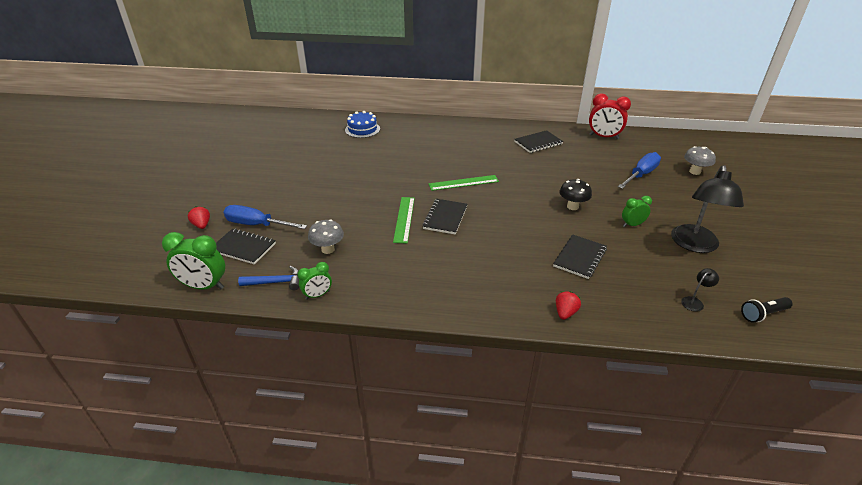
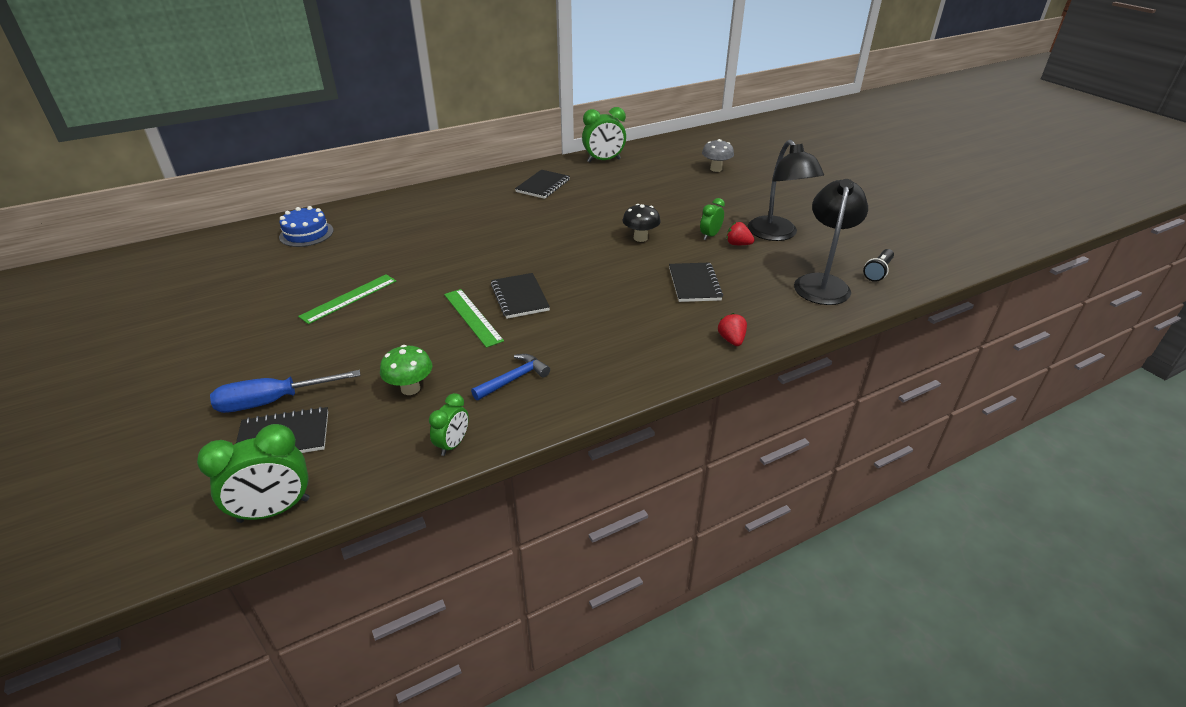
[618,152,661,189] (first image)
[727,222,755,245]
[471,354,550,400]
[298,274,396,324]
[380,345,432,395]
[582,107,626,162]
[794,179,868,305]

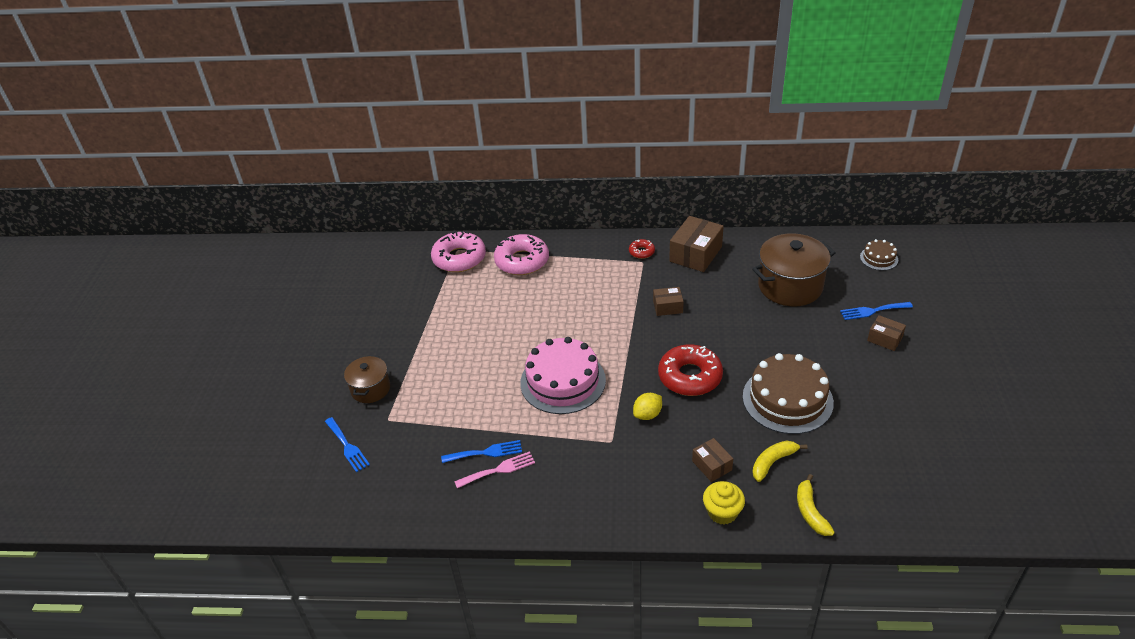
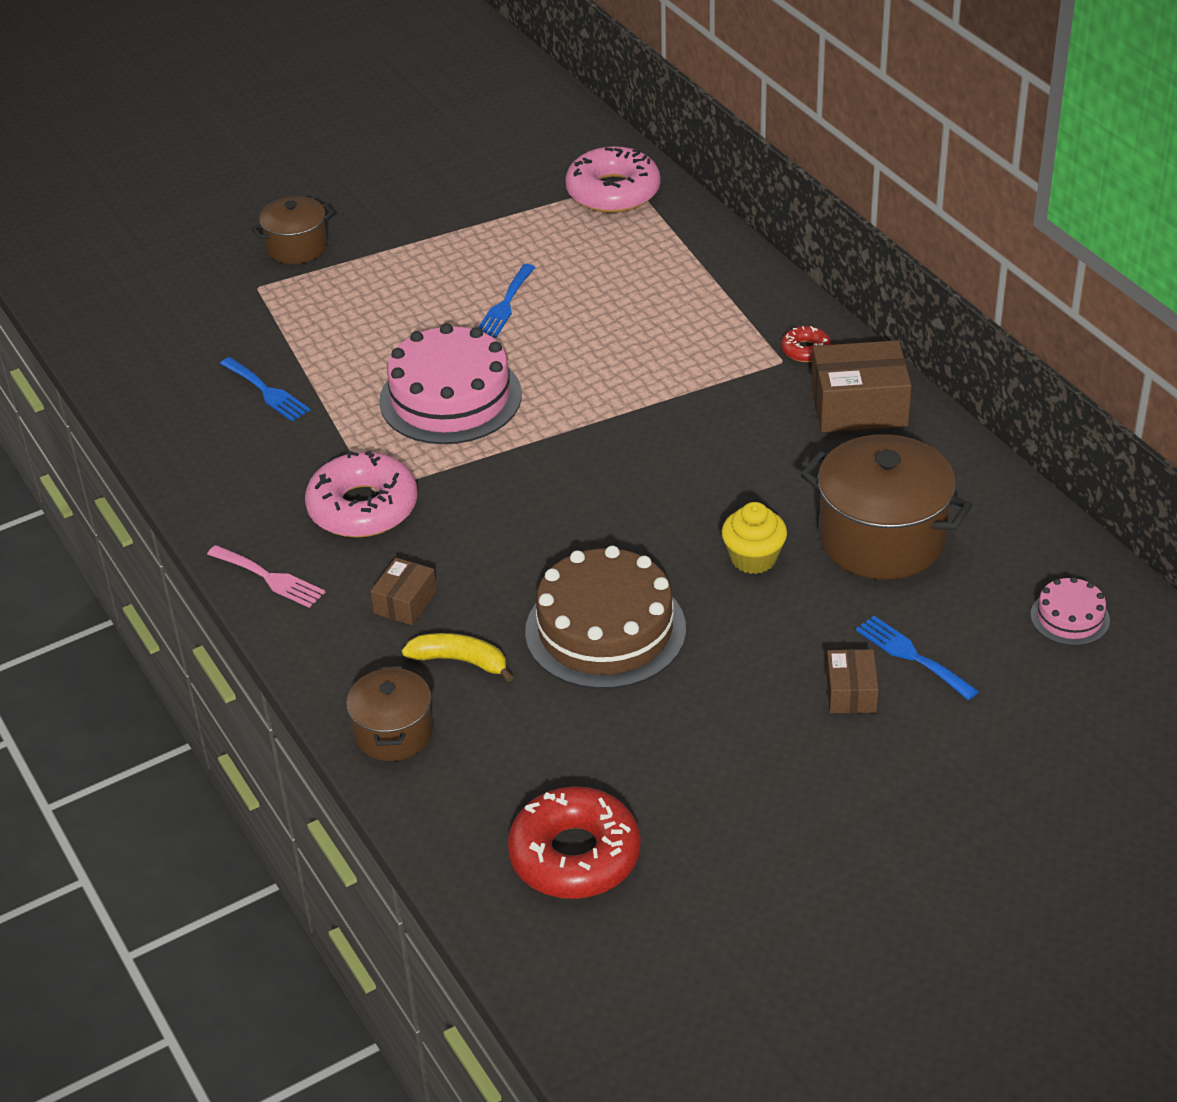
[633,393,662,420] (first image)
[653,287,684,316] (first image)
[478,264,535,338]
[207,545,325,608]
[305,450,418,538]
[508,786,641,899]
[722,502,787,574]
[346,666,433,761]
[1031,577,1110,646]

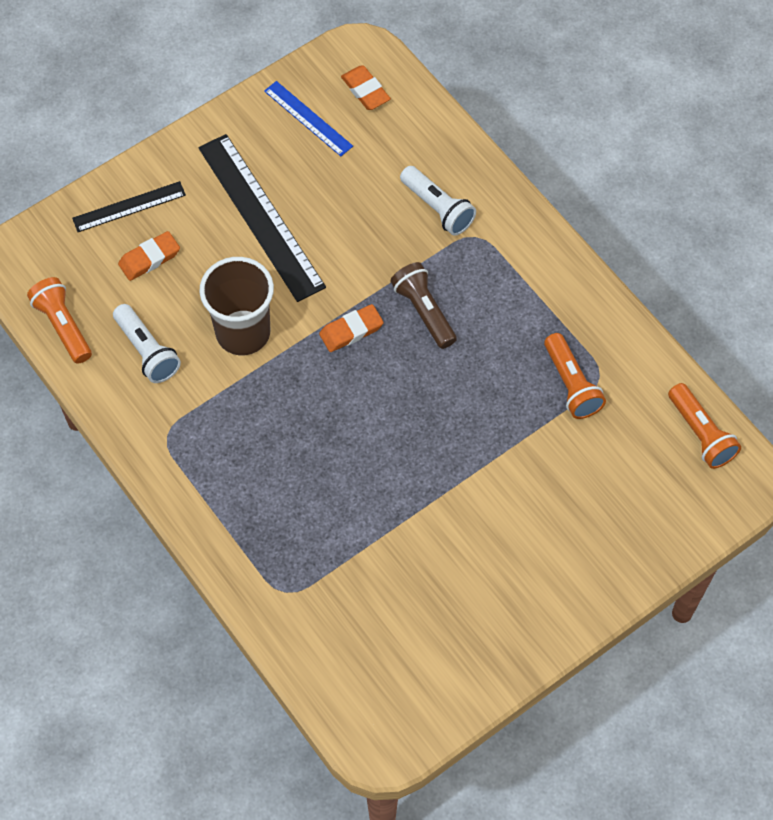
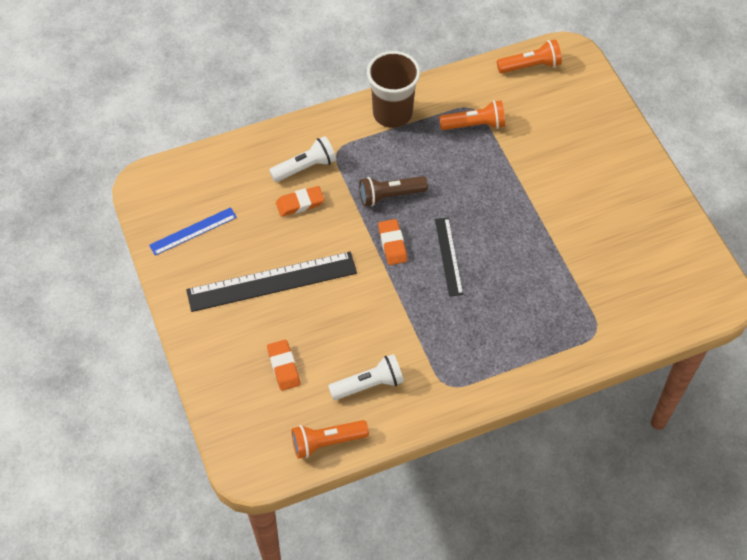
[435,218,463,296]
[367,51,420,128]
[276,186,324,217]

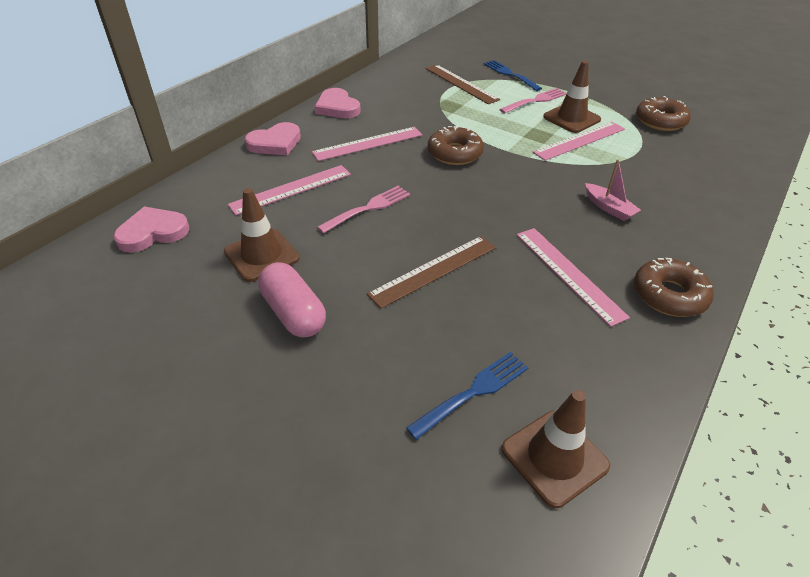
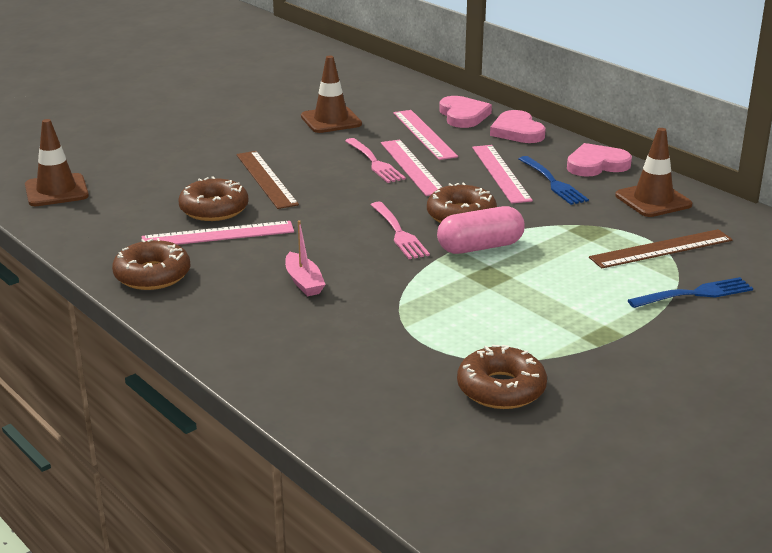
[178,176,249,221]
[439,96,492,128]
[437,206,525,254]
[519,156,589,205]
[371,202,430,259]
[381,140,442,196]
[615,128,692,217]
[285,220,326,297]

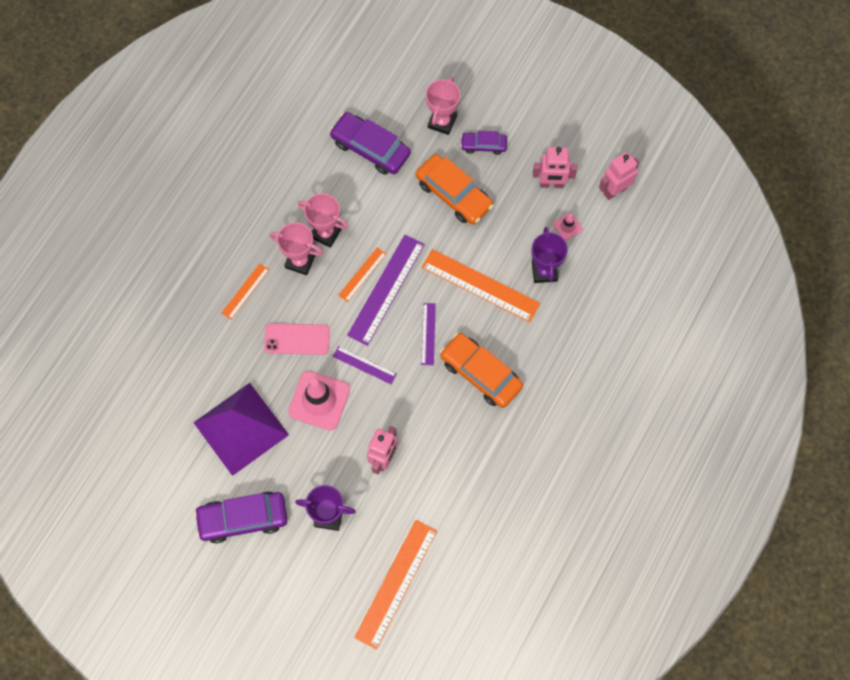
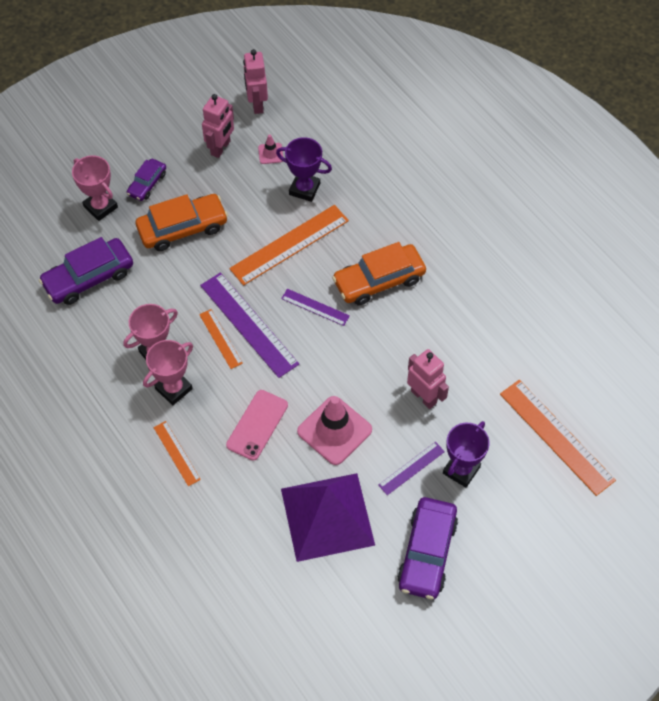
[378,442,445,495]

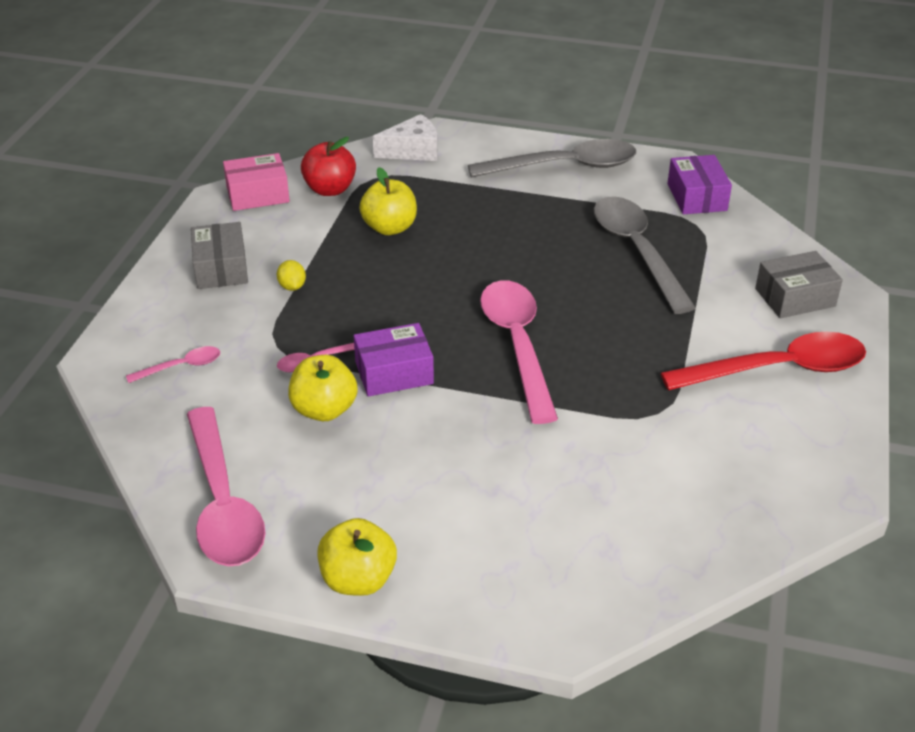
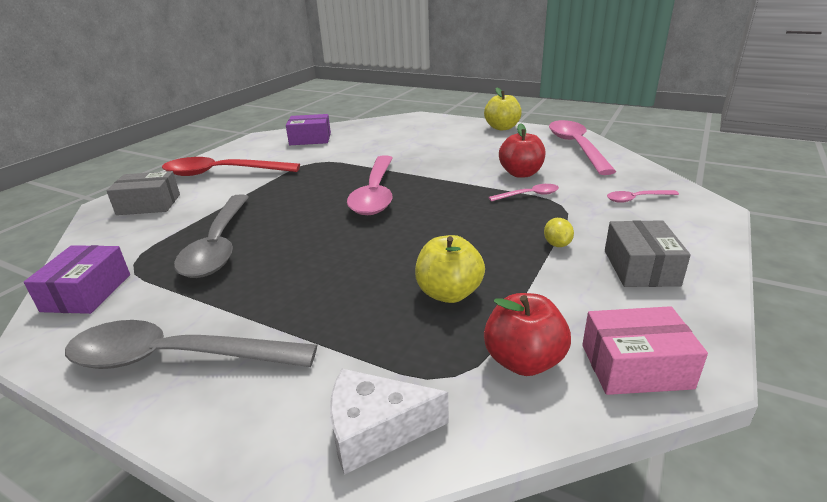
[286,114,331,145]
[499,123,546,178]

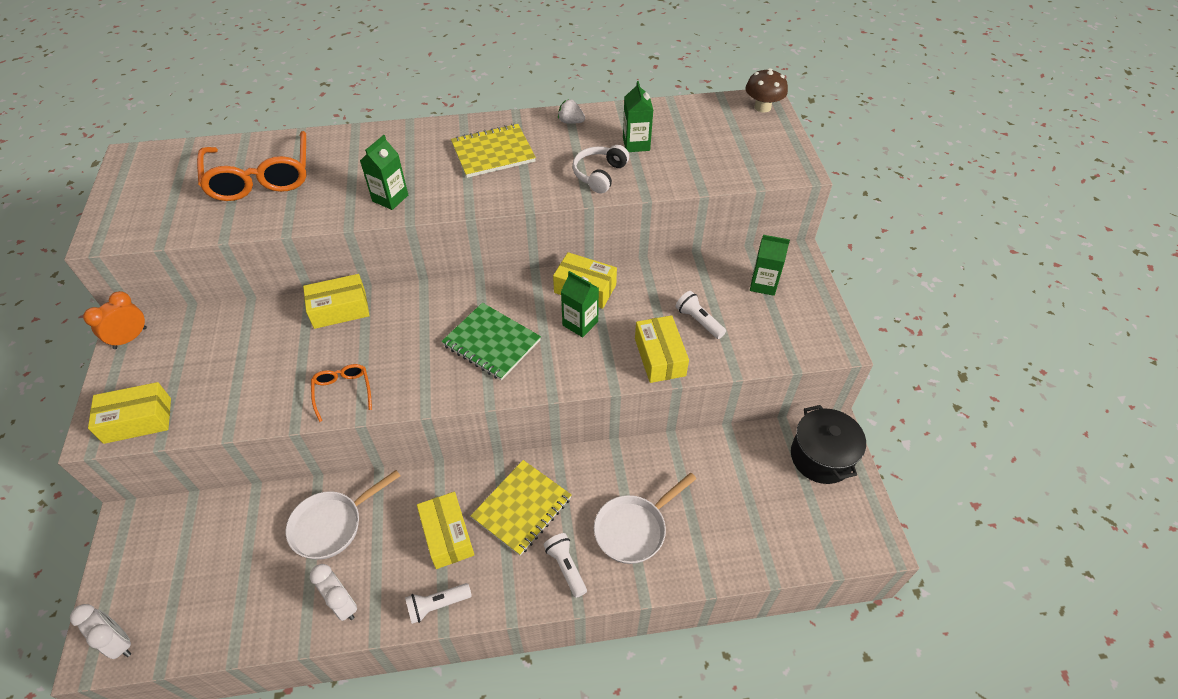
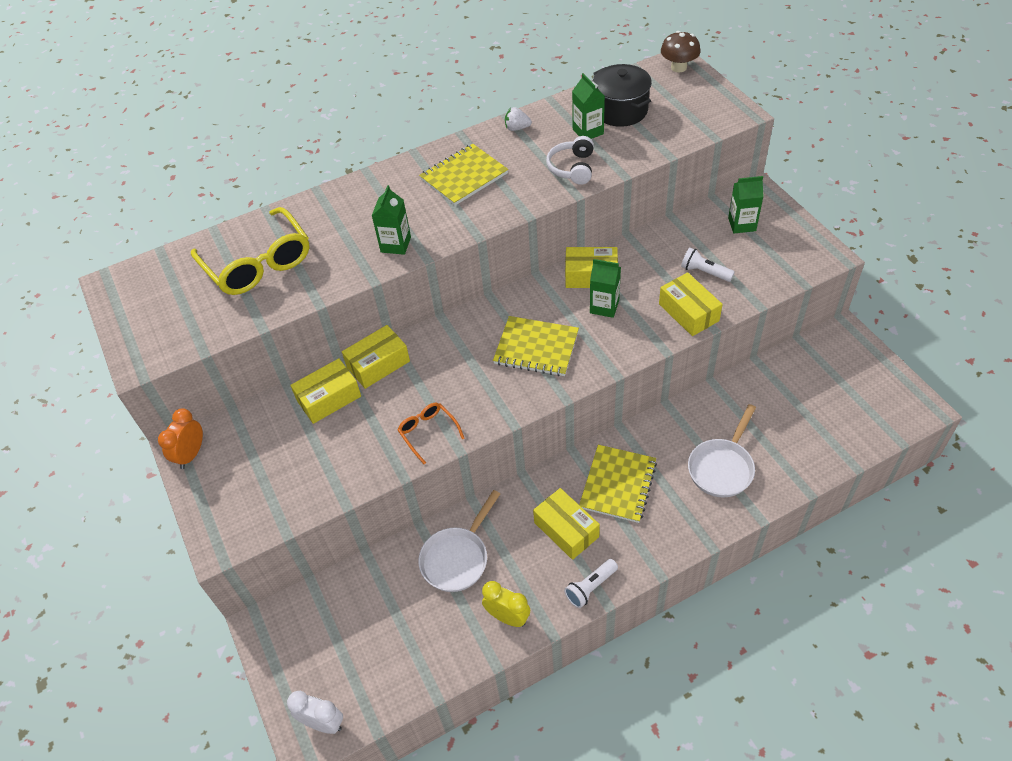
[544,533,587,598] (first image)
[290,358,361,424]
[592,64,652,127]
[191,207,310,295]
[482,581,530,627]
[493,316,579,376]

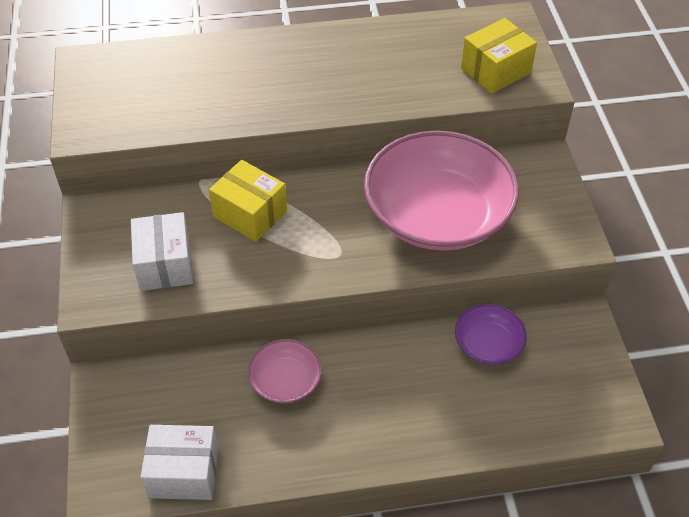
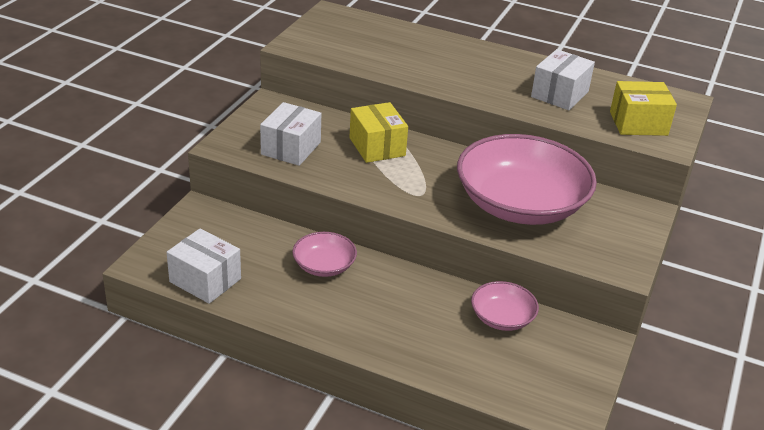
[531,49,595,110]
[471,281,539,331]

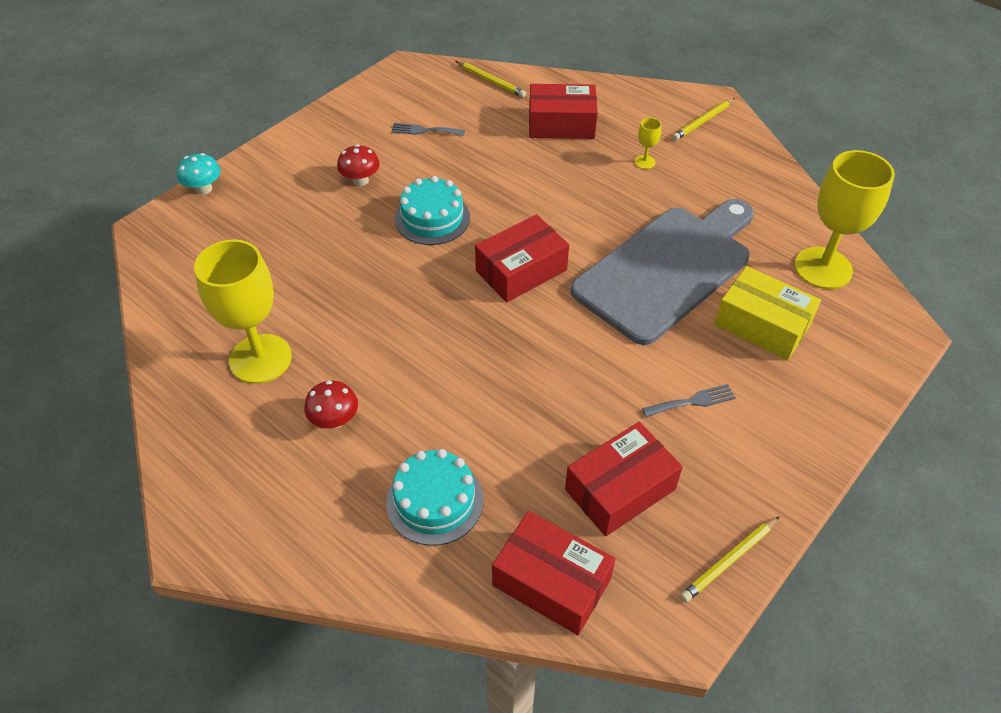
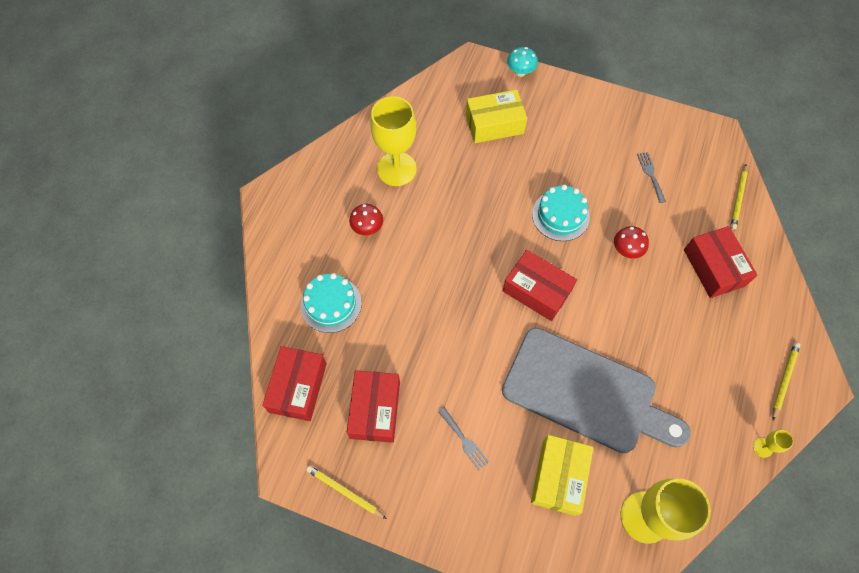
[466,89,527,143]
[614,226,649,259]
[753,430,794,458]
[347,370,400,443]
[772,342,800,420]

